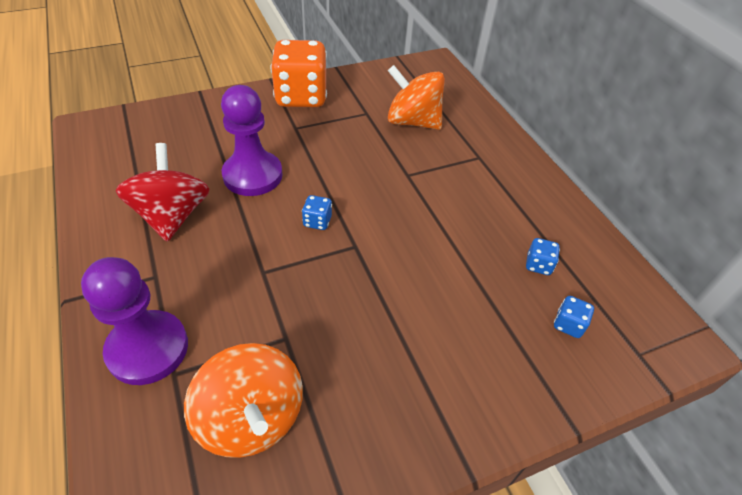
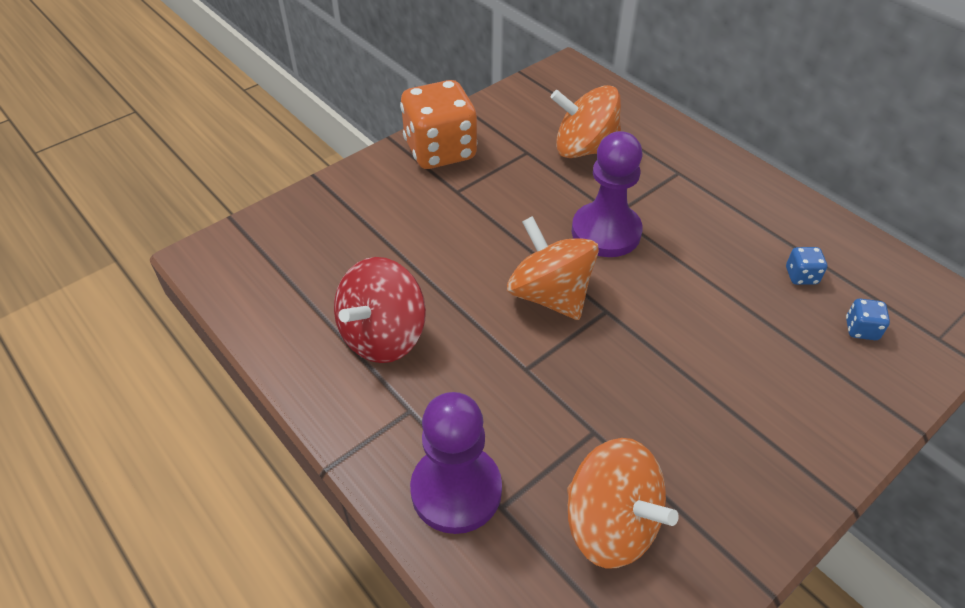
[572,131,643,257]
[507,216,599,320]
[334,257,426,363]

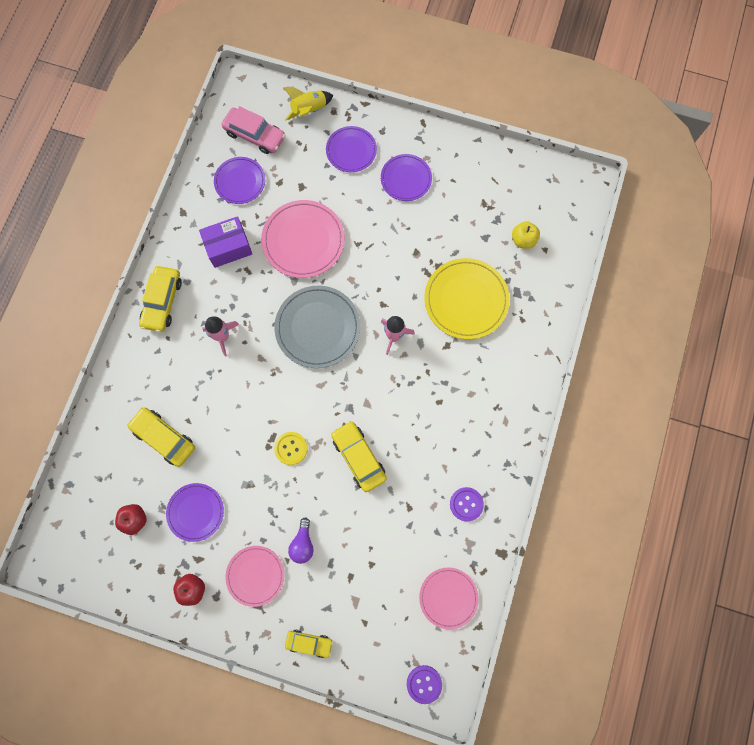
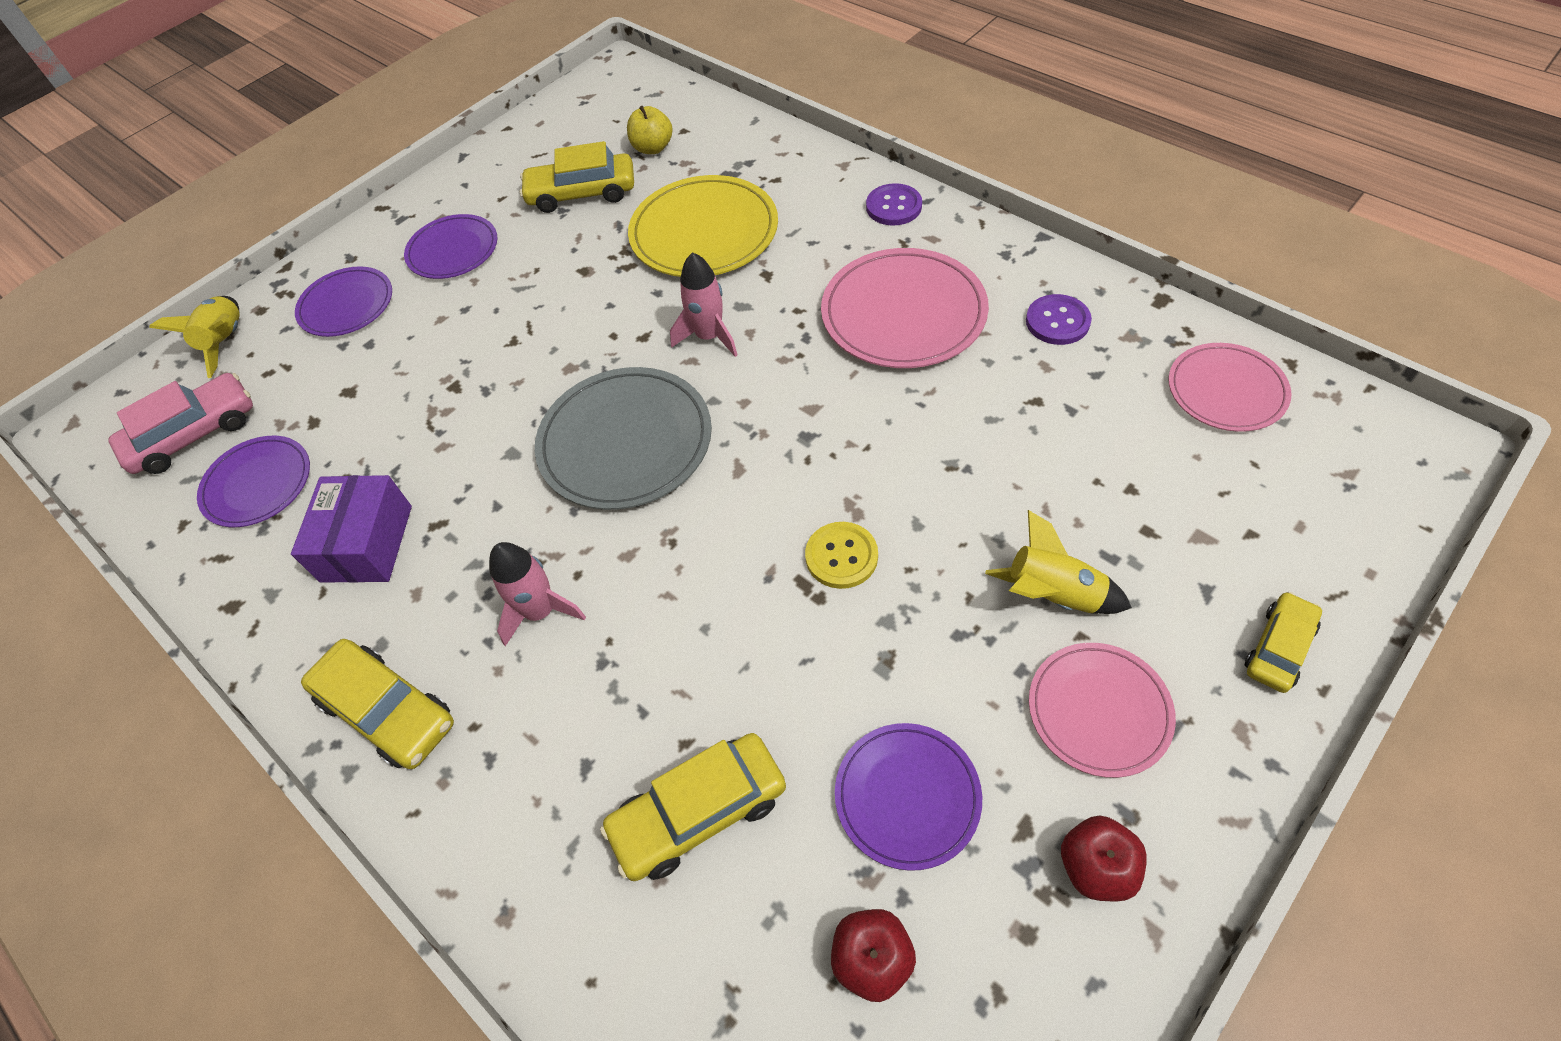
[821,248,989,368]
[520,141,634,213]
[866,183,922,226]
[985,510,1132,614]

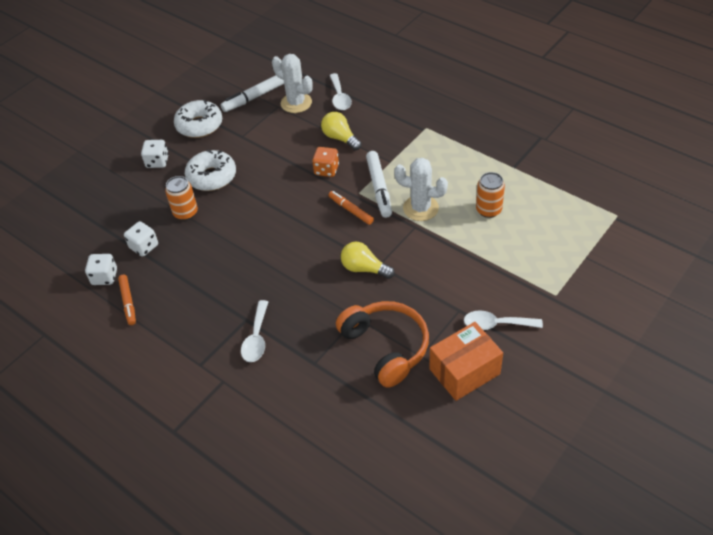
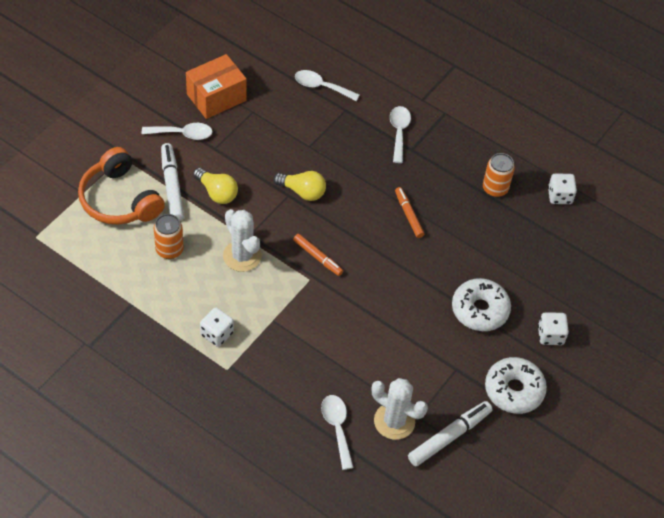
[312,147,339,177] (first image)
[295,70,360,101]
[395,187,424,238]
[200,308,234,347]
[483,153,515,197]
[193,168,238,204]
[78,147,165,225]
[161,143,184,221]
[223,209,262,272]

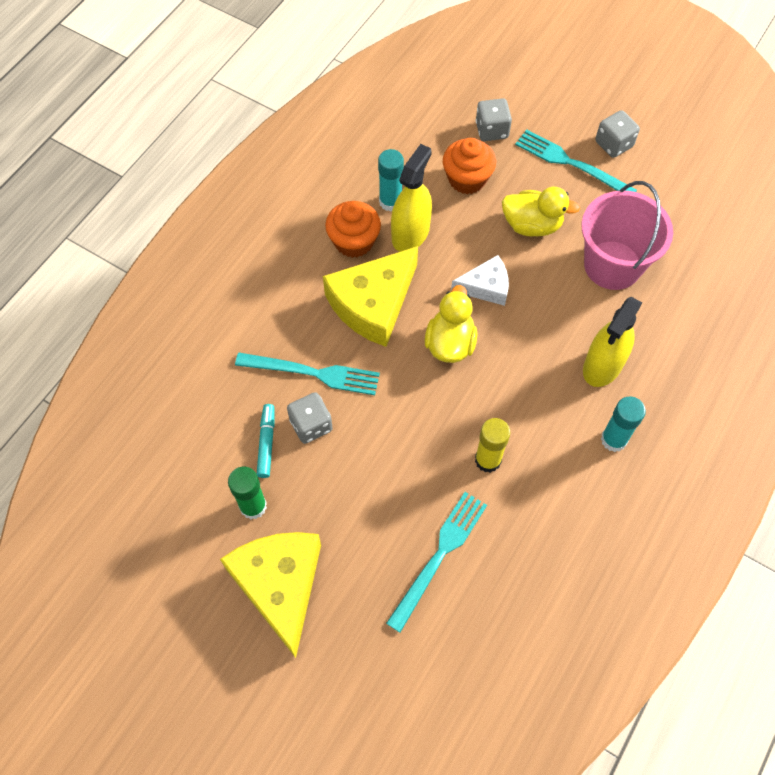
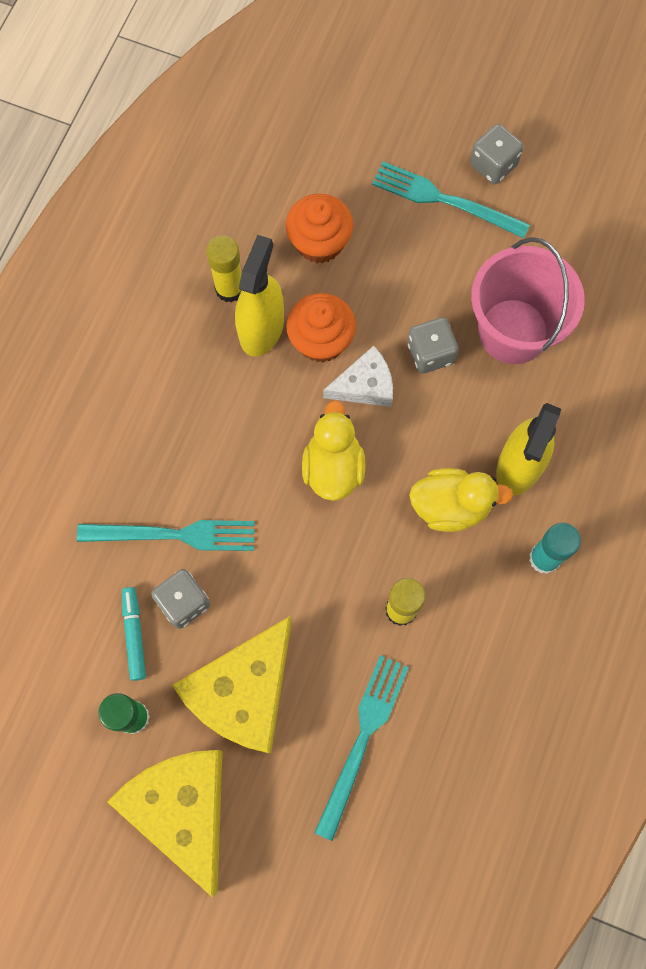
[172,616,292,754]
[286,293,356,362]
[407,317,459,374]
[409,468,513,532]
[206,235,242,302]

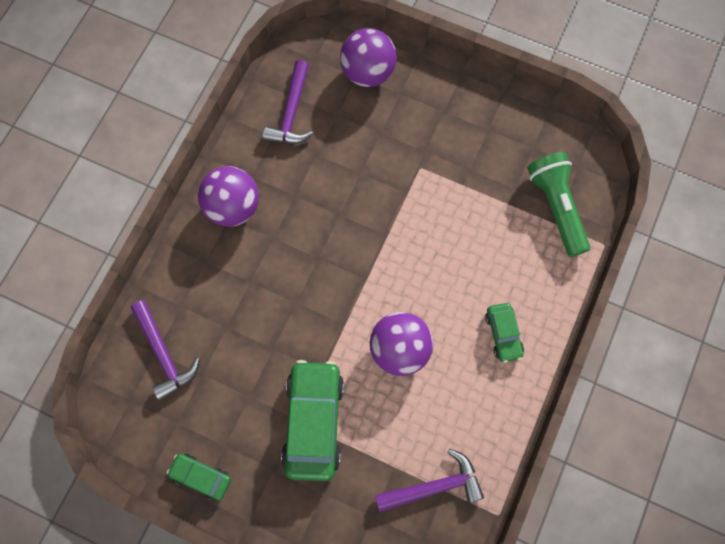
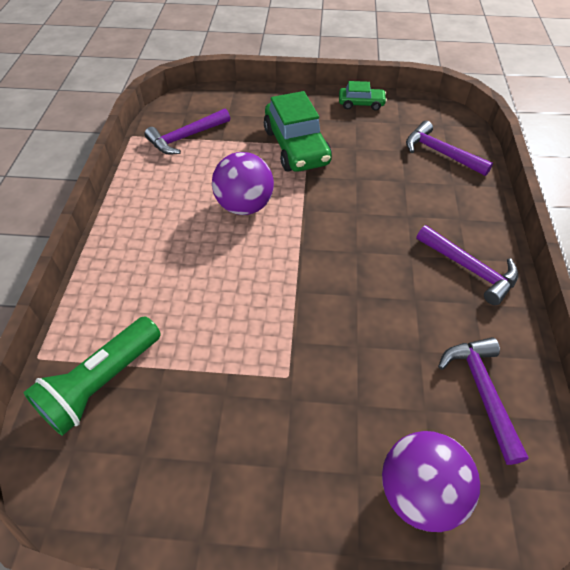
[485,303,524,363] (first image)
[416,225,519,305]
[23,316,161,436]

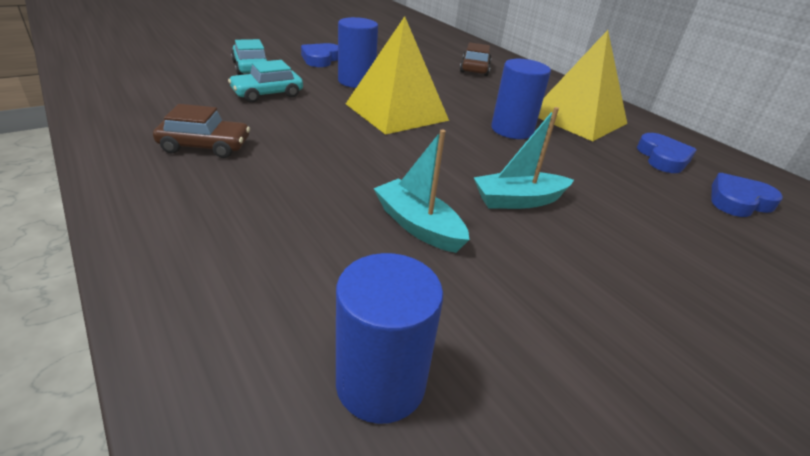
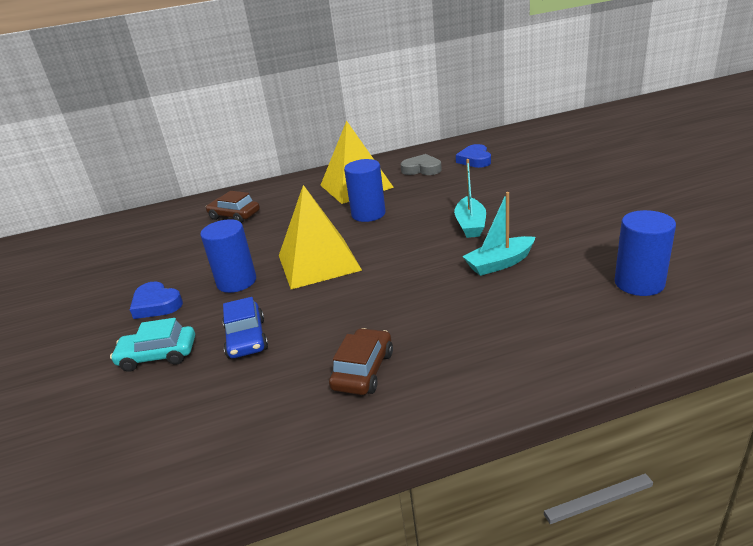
[222,297,268,359]
[401,154,442,175]

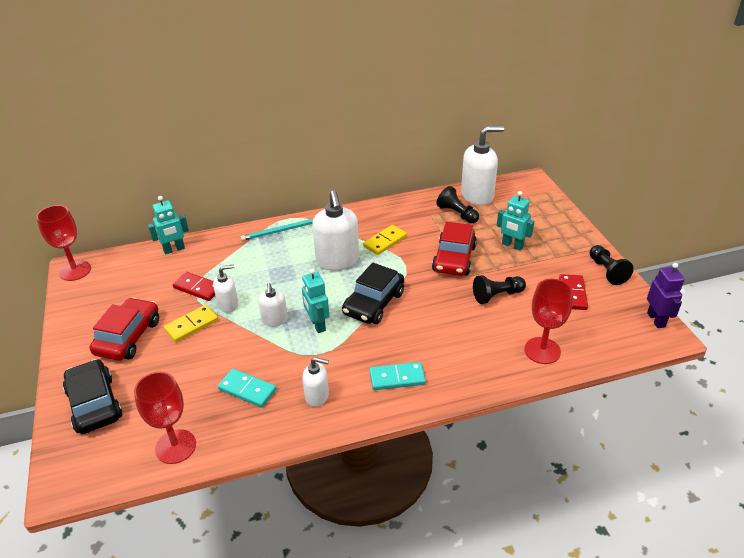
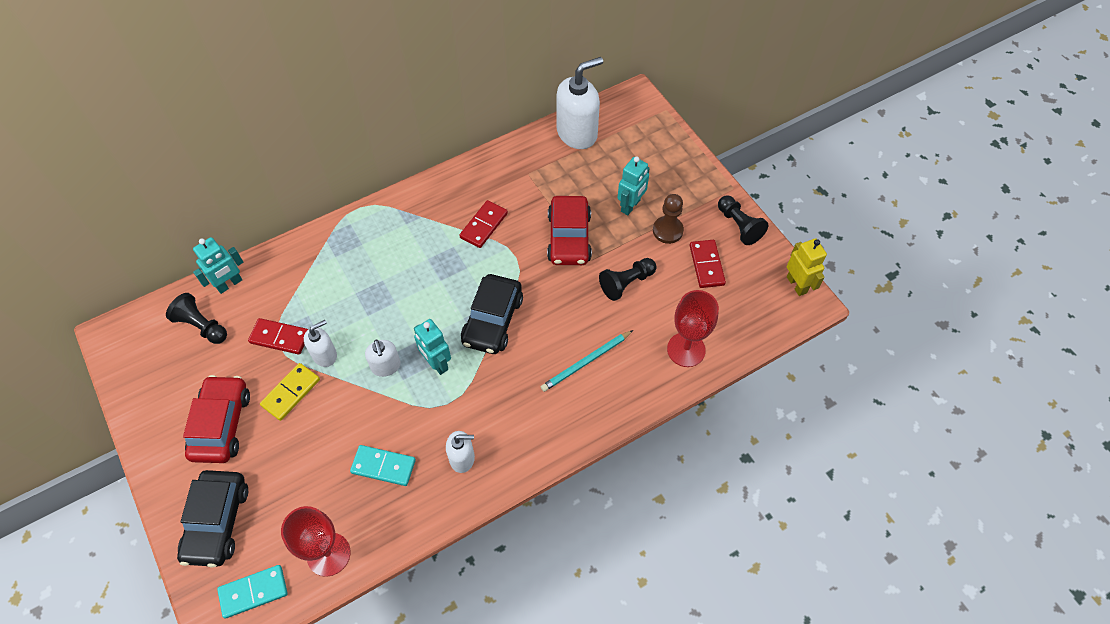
[36,205,91,281] (first image)
[312,190,359,271] (first image)
[653,194,684,244]
[541,330,633,392]
[217,565,288,619]
[166,293,227,344]
[459,200,508,248]
[787,238,827,296]
[177,470,248,568]
[617,157,650,215]

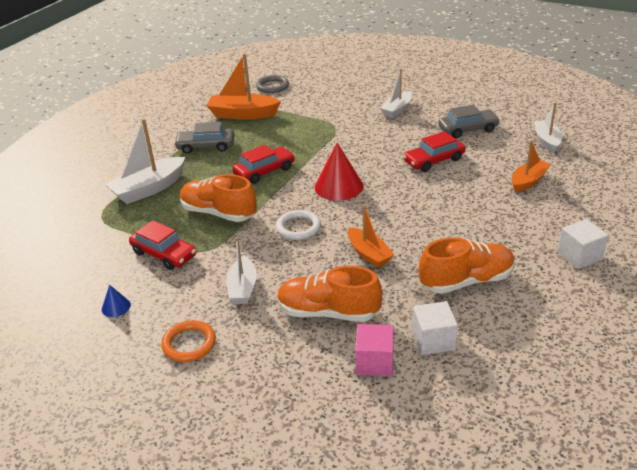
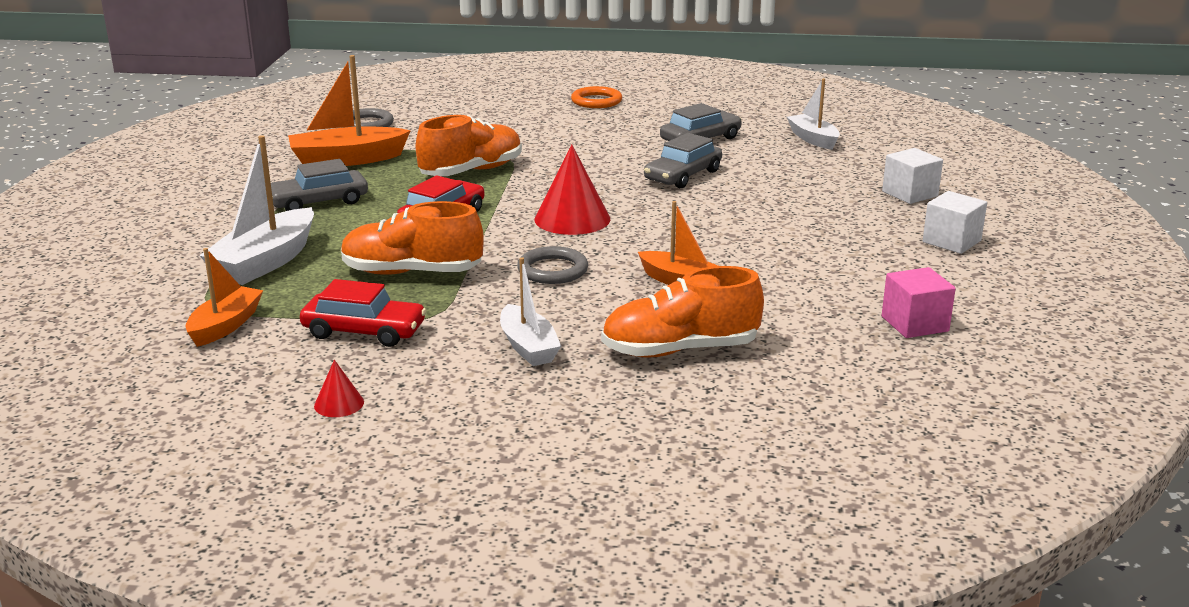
[380,69,412,118] (first image)
[571,86,622,108]
[882,267,956,338]
[882,148,943,204]
[416,115,522,176]
[185,248,263,347]
[314,360,364,417]
[517,246,588,284]
[644,133,722,188]

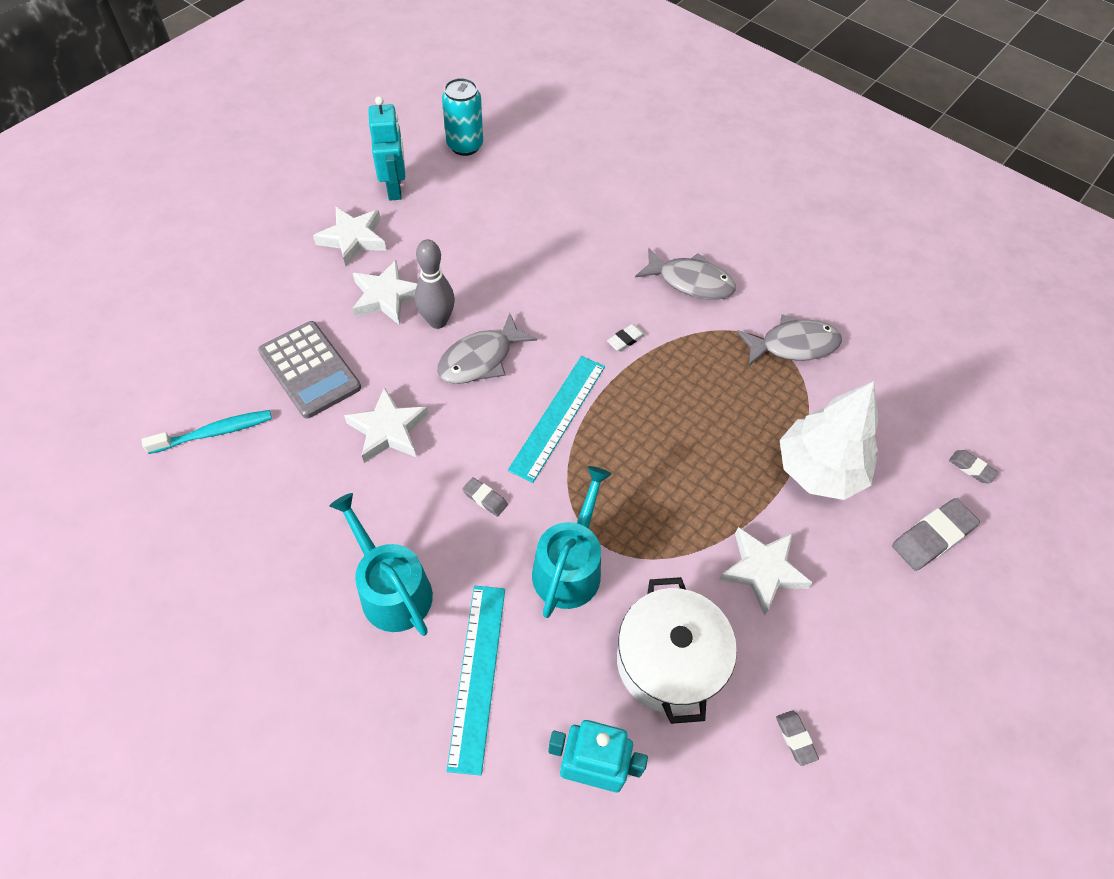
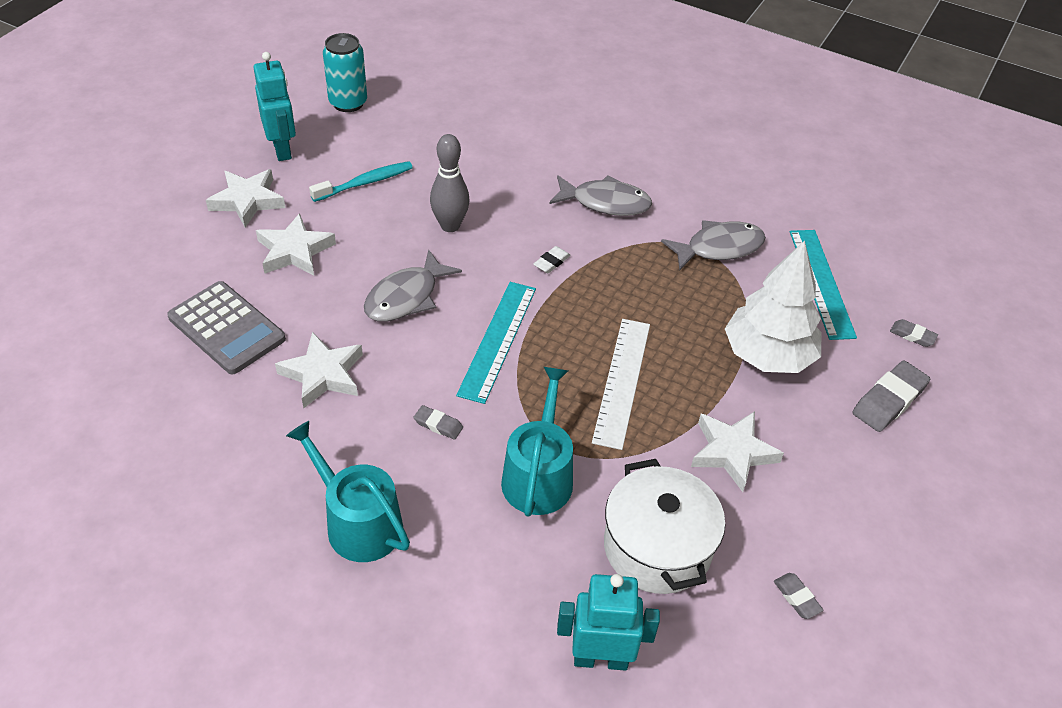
[592,319,650,450]
[309,161,413,202]
[430,134,470,232]
[790,230,857,340]

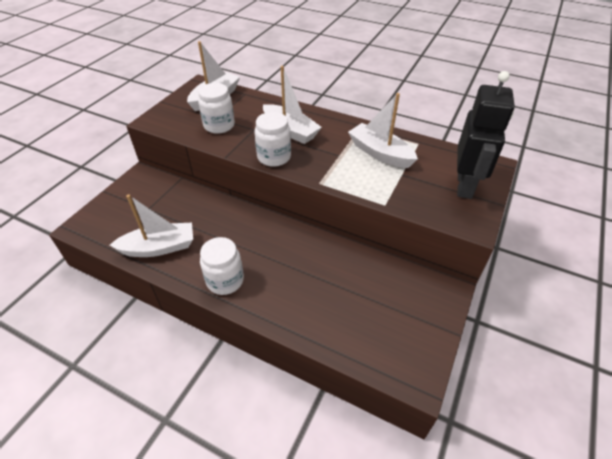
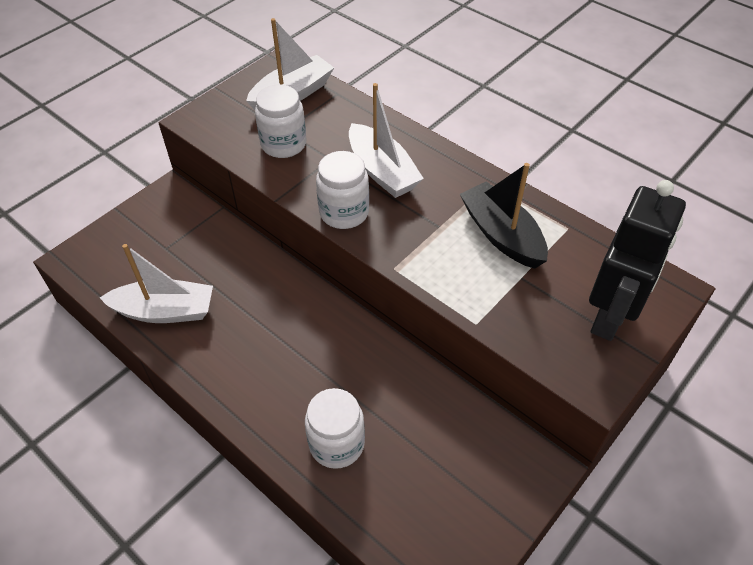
[305,388,365,469]
[460,163,548,269]

